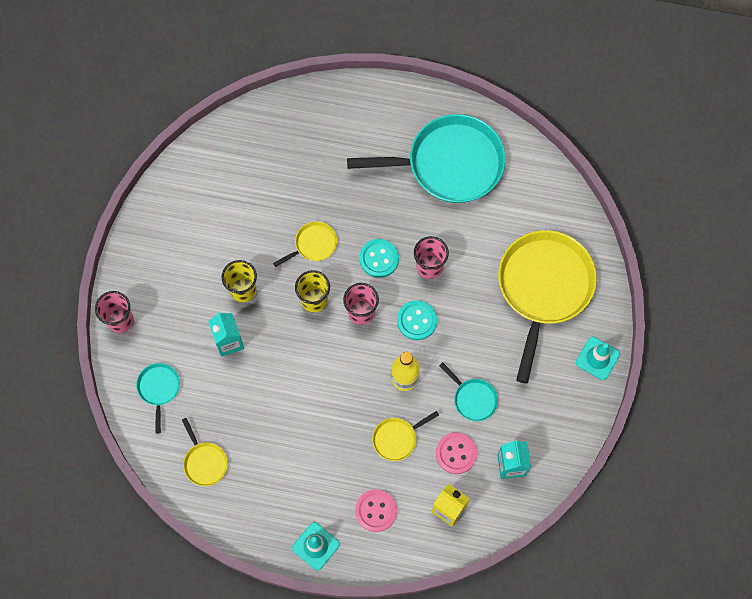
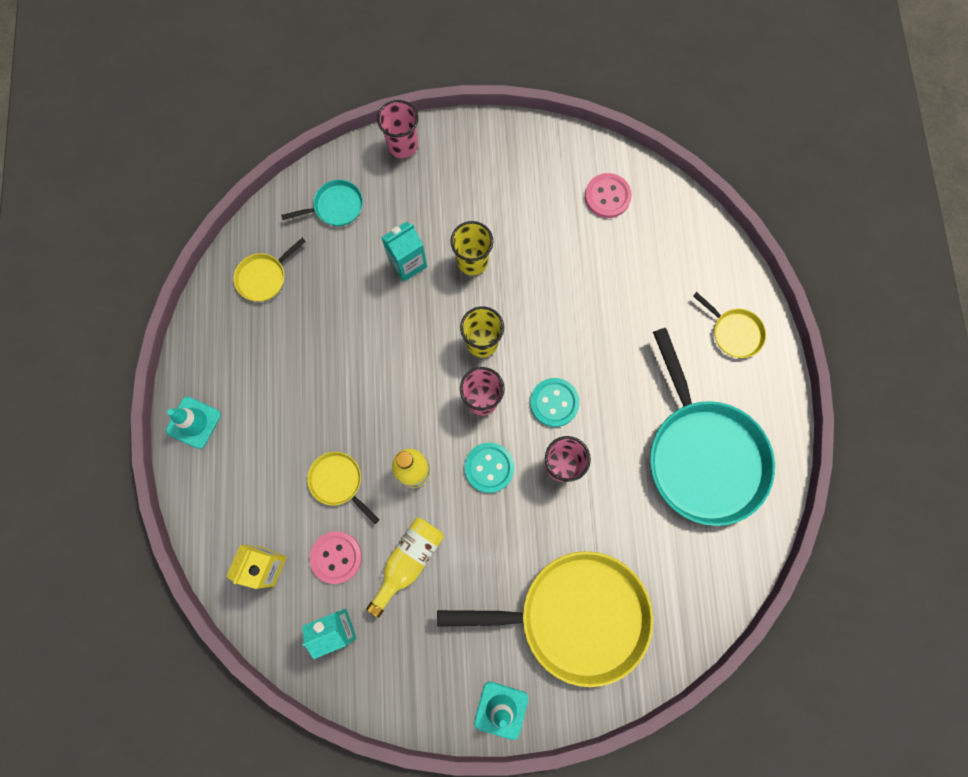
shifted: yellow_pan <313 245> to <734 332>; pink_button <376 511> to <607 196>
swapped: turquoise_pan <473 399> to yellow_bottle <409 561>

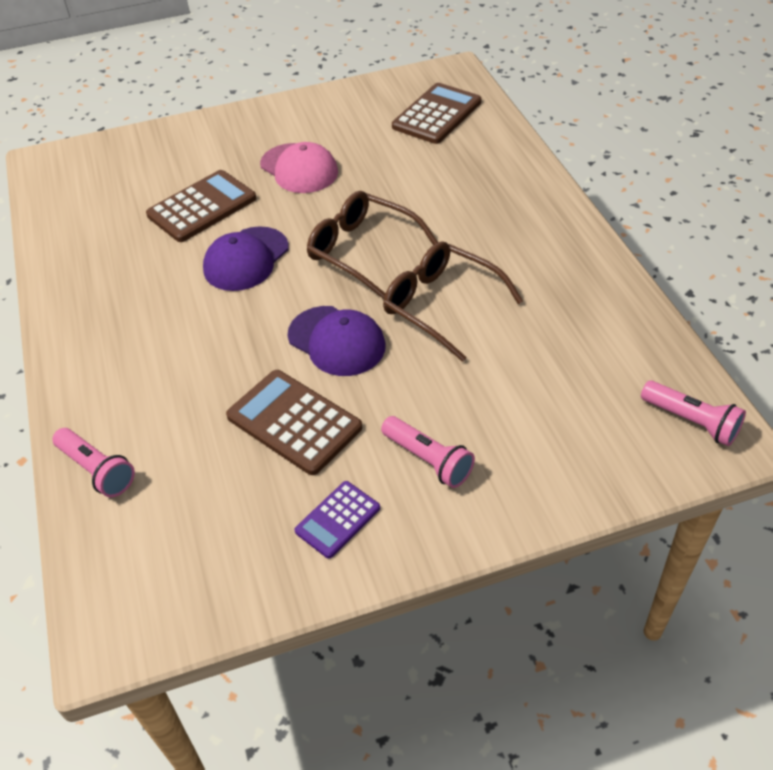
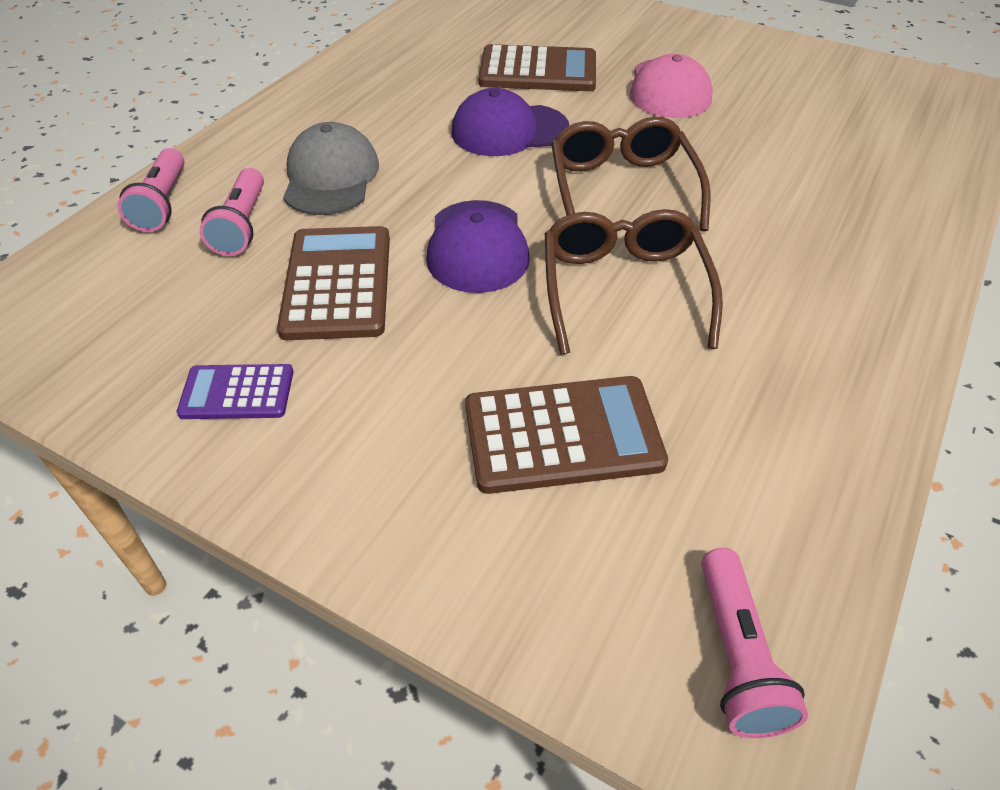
new: grey_cap <331 177>
shifted: pink_flashlight <428 460> to <242 225>; brown_calculator <436 114> to <562 435>

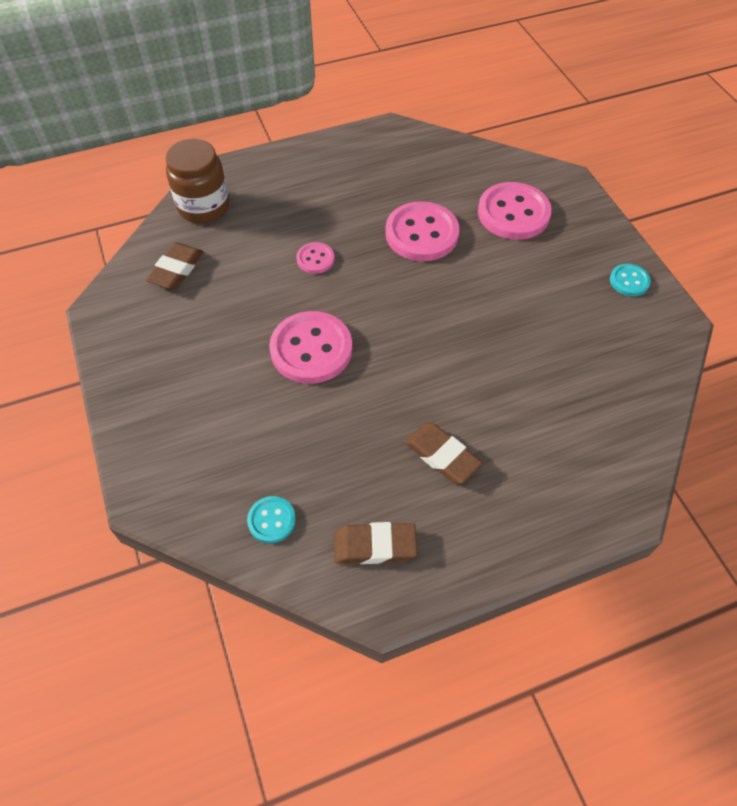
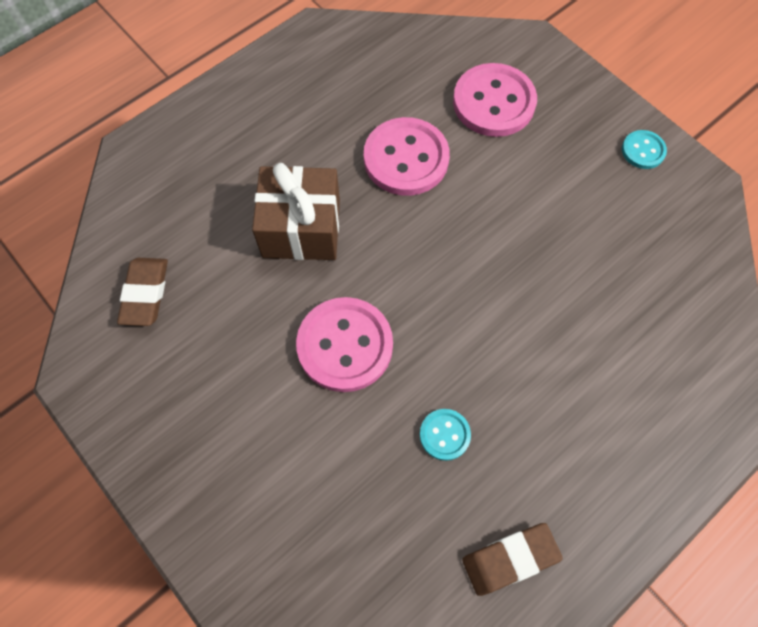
gone: brown_jar <203 206>; brown_eraser <442 455>
shifted: turquoise_button <271 520> to <444 435>
swapped: pink_button <315 259> to brown_gift <301 228>

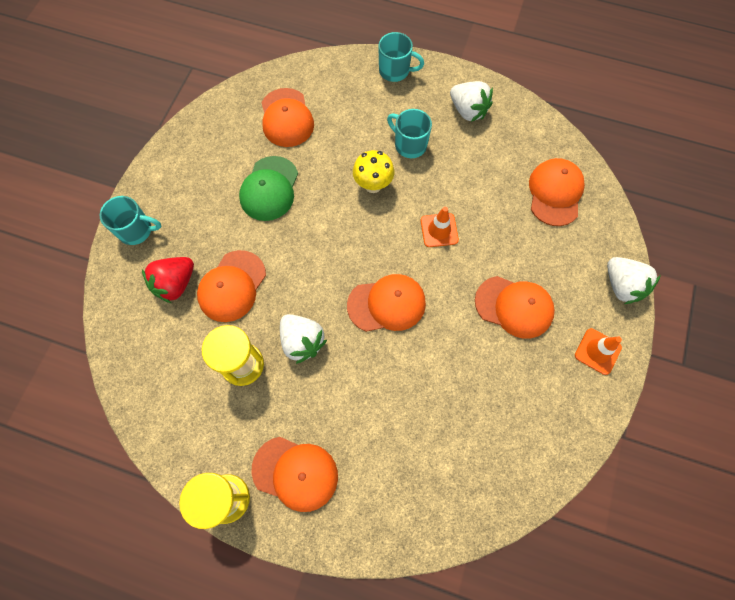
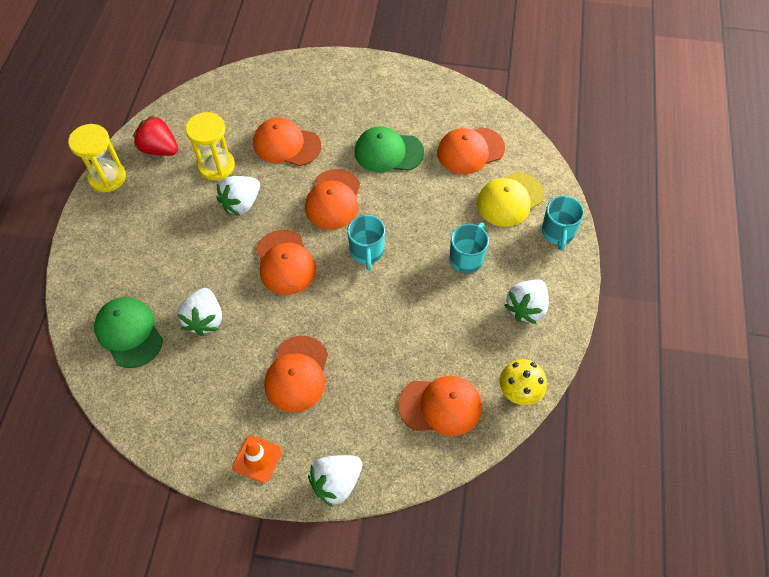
gone: orange_traffic_cone <439 230>
new: green_cap <129 333>; white_strawberry <205 319>; yellow_cap <510 199>
shifted: turquoise_mug <136 230> to <367 251>; red_strawberry <175 284> to <159 149>; orange_cap <295 473> to <333 200>; yellow_mushroom <373 185> to <518 393>

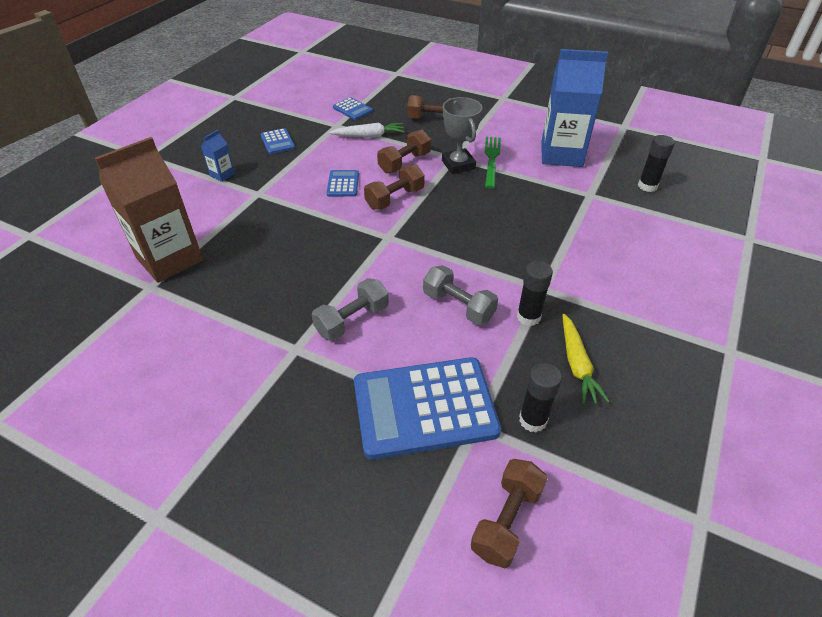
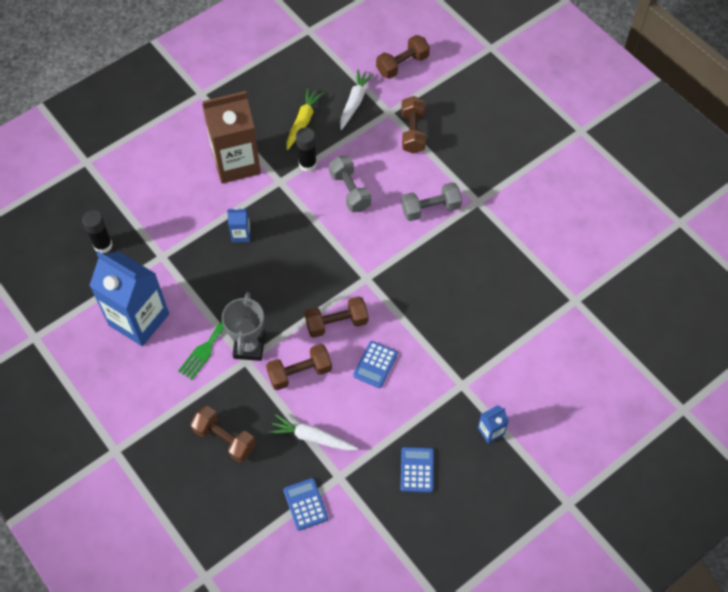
new: blue_carton <241 234>
shifted: brown_carton <169 259> to <236 163>
swapped: blue_calculator <424 407> to brown_dumbbell <412 132>; black_glue_stick <533 420> to white_carrot <354 102>

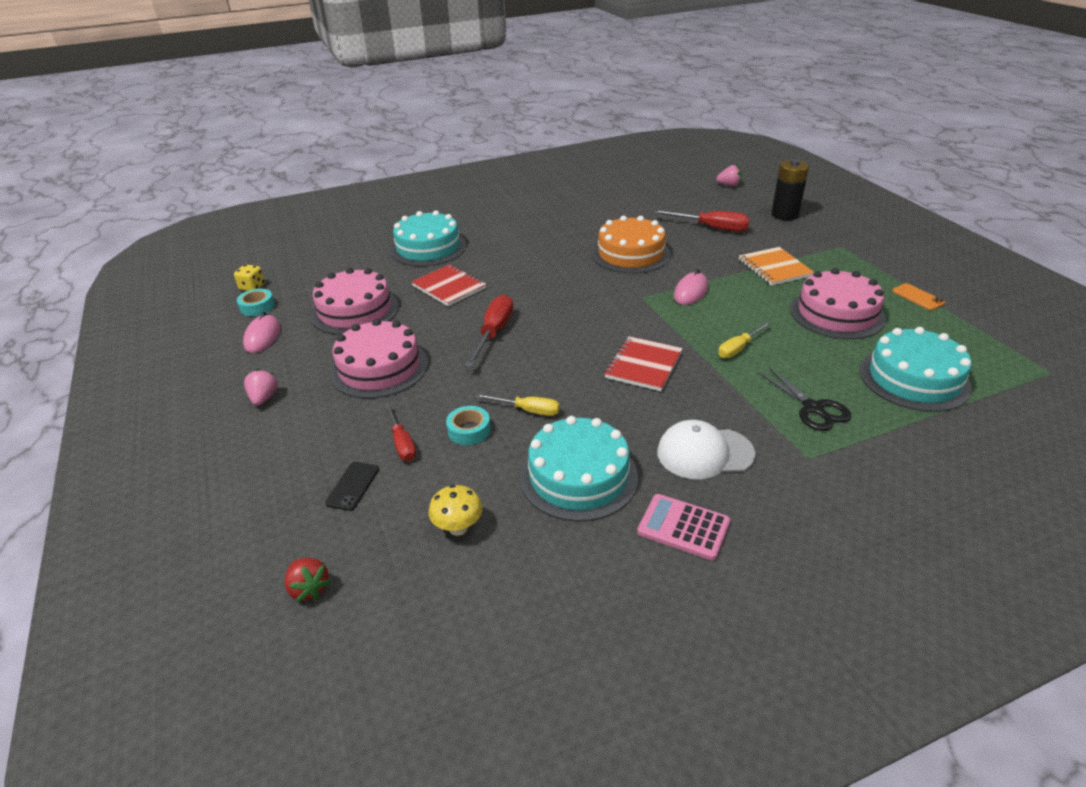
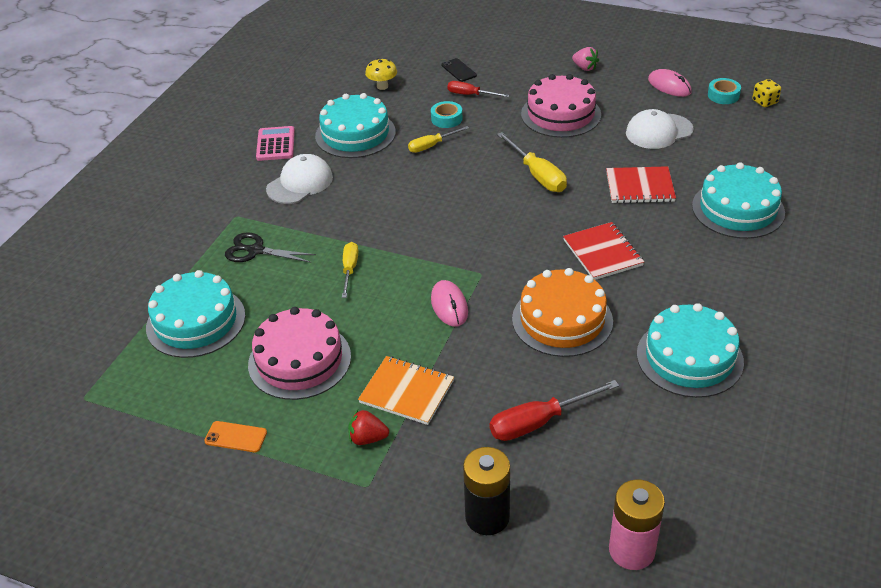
new: turquoise_cake <689 357>
shifted: red_strawberry <309 589> to <367 438>; red_notebook <643 365> to <603 253>
swapped: pink_cake <355 311> to white_cap <658 131>; pink_strawberry <729 185> to pink_battery <631 550>
repainted: red_screwdriver <494 333> to yellow_screwdriver <537 175>
rotated: pink_calculator <683 527> = <275 144> 75 degrees counterclockwise

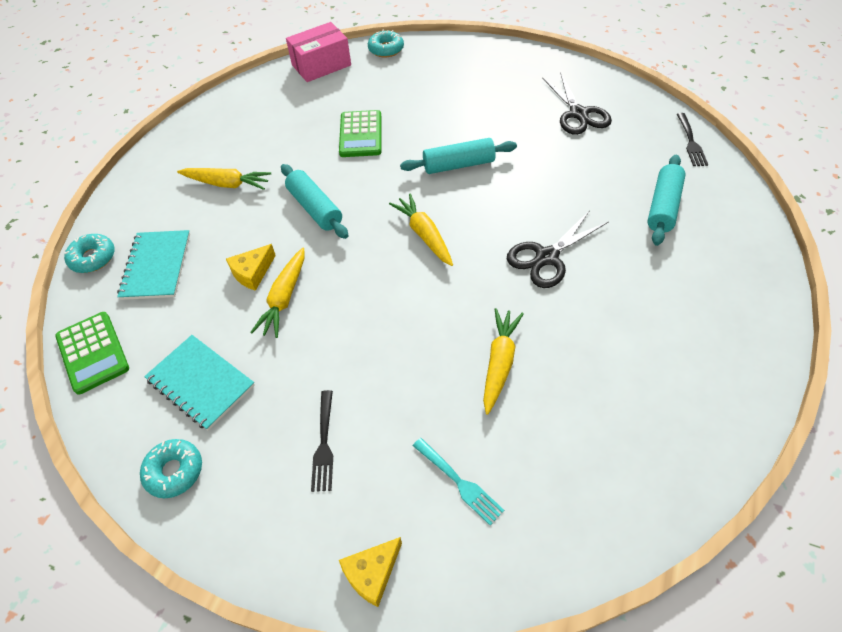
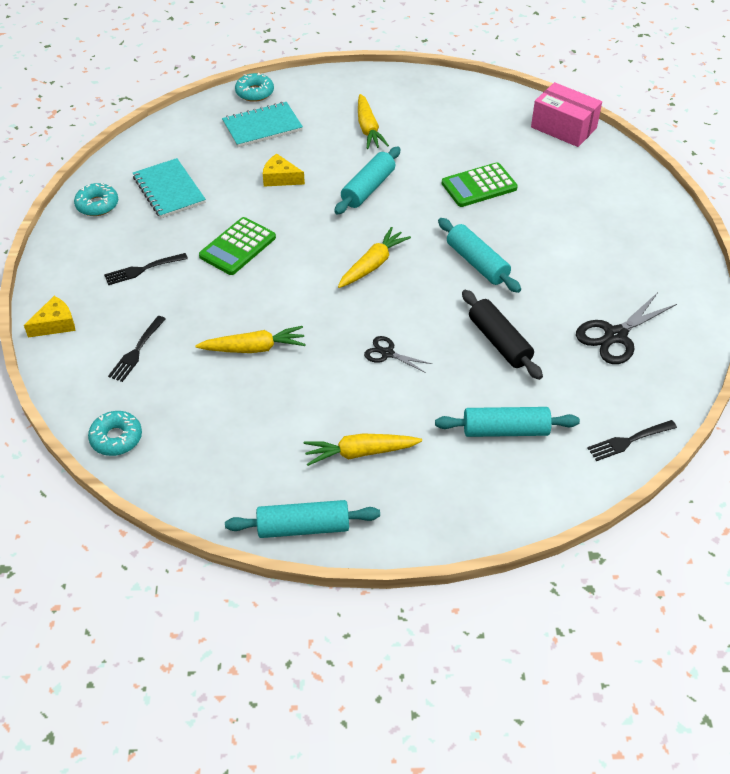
new: turquoise_rolling_pin <303 527>; black_rolling_pin <499 342>
shifted: green_calculator <93 352> to <238 247>; yellow_carrot <284 298> to <360 453>; turquoise_donut <386 49> to <116 438>
repainted: turquoise_fork <459 482> to black_fork <136 351>
rotated: turquoise_notebook <201 383> = <169 190> 45 degrees counterclockwise; yellow_cheese <372 573> = <55 324> 120 degrees clockwise
scaled: black_scissors <547 257> = <387 353> x0.57

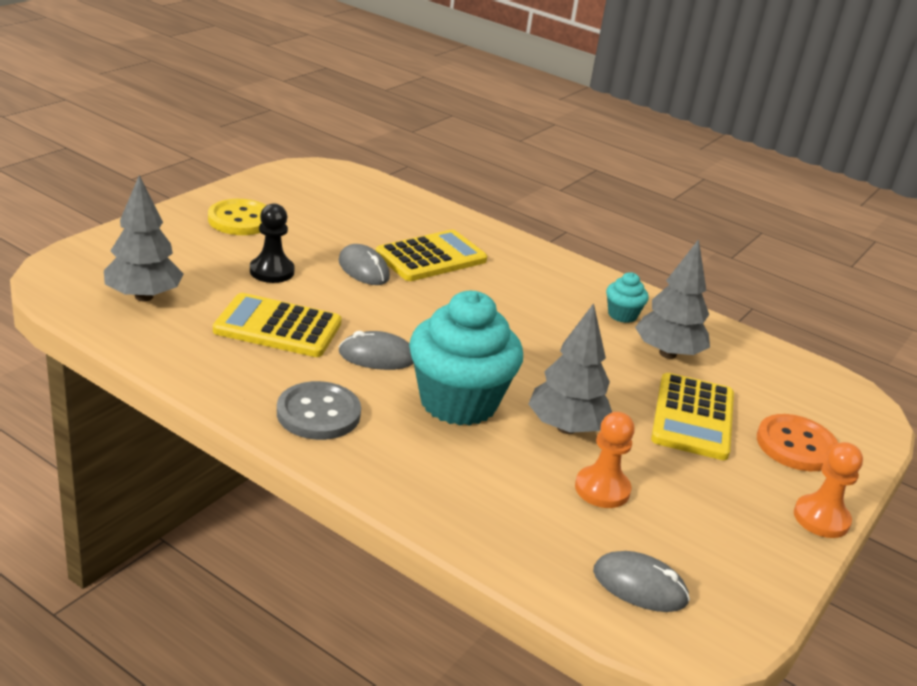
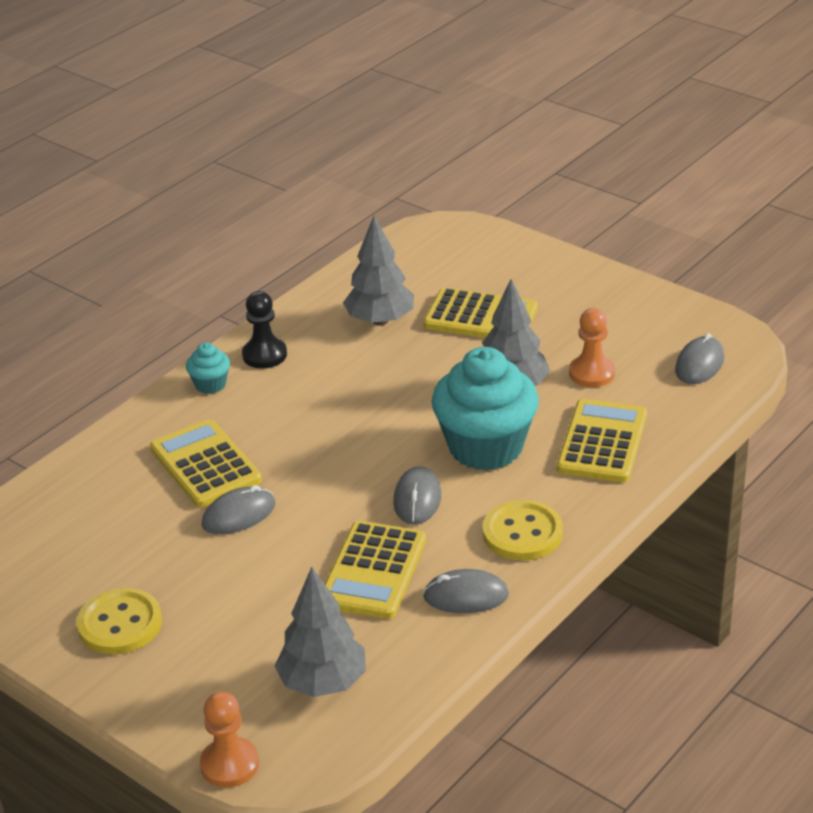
gone: orange_button <796 445>
new: grey_mouse <466 596>; yellow_calculator <602 442>
shifted: black_pawn <272 271> to <264 355>; turquoise_cupcake <622 315> to <210 384>; orange_pawn <821 518> to <229 764>
repainted: grey_button <318 413> to yellow_button <522 533>

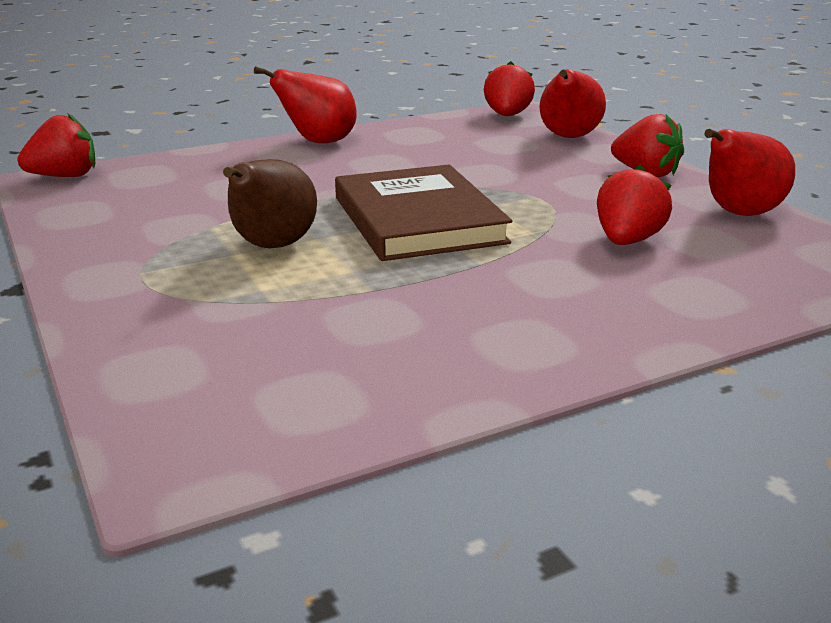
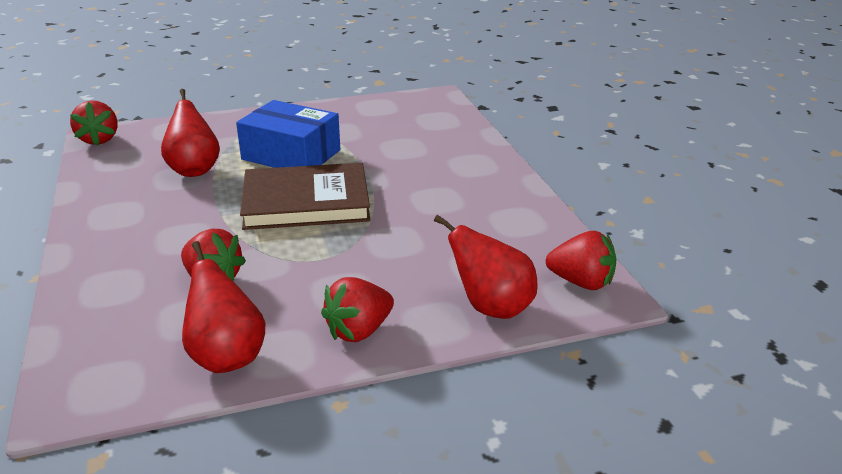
shifted: red_strawberry <65 176> to <99 139>; red_pear <318 142> to <194 170>
swapped: brown_pear <271 247> to blue_box <291 155>

